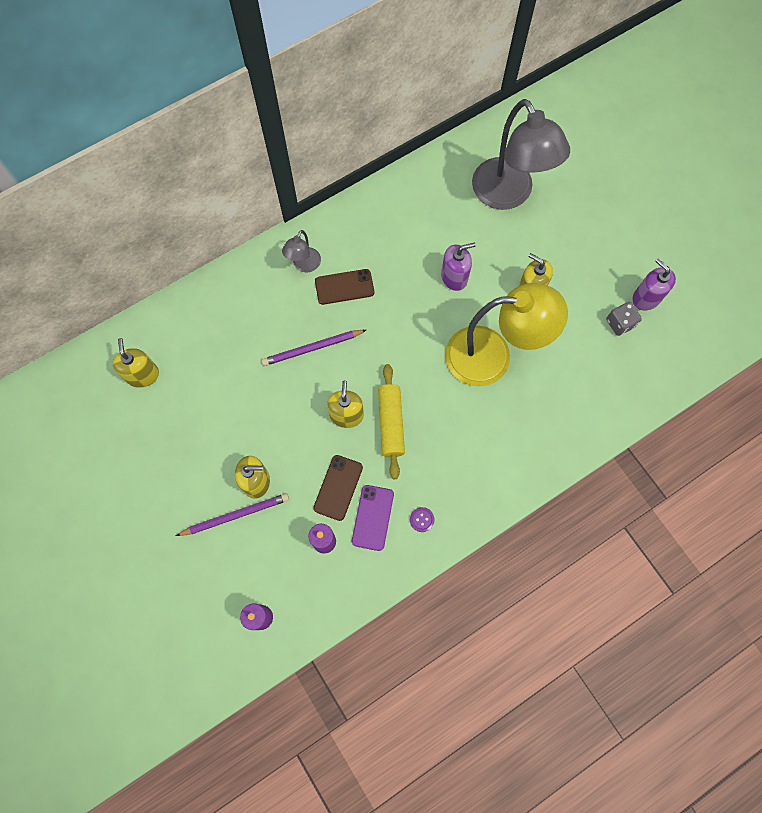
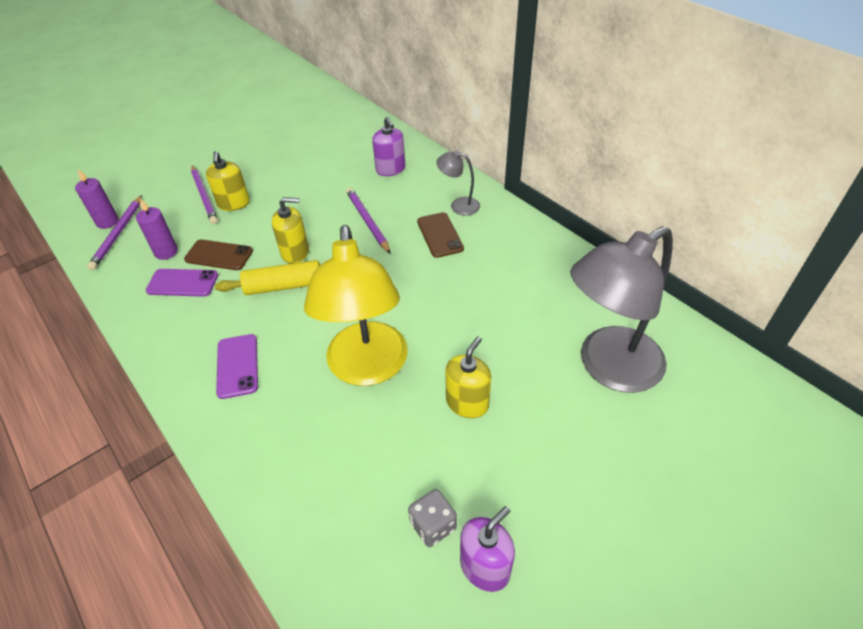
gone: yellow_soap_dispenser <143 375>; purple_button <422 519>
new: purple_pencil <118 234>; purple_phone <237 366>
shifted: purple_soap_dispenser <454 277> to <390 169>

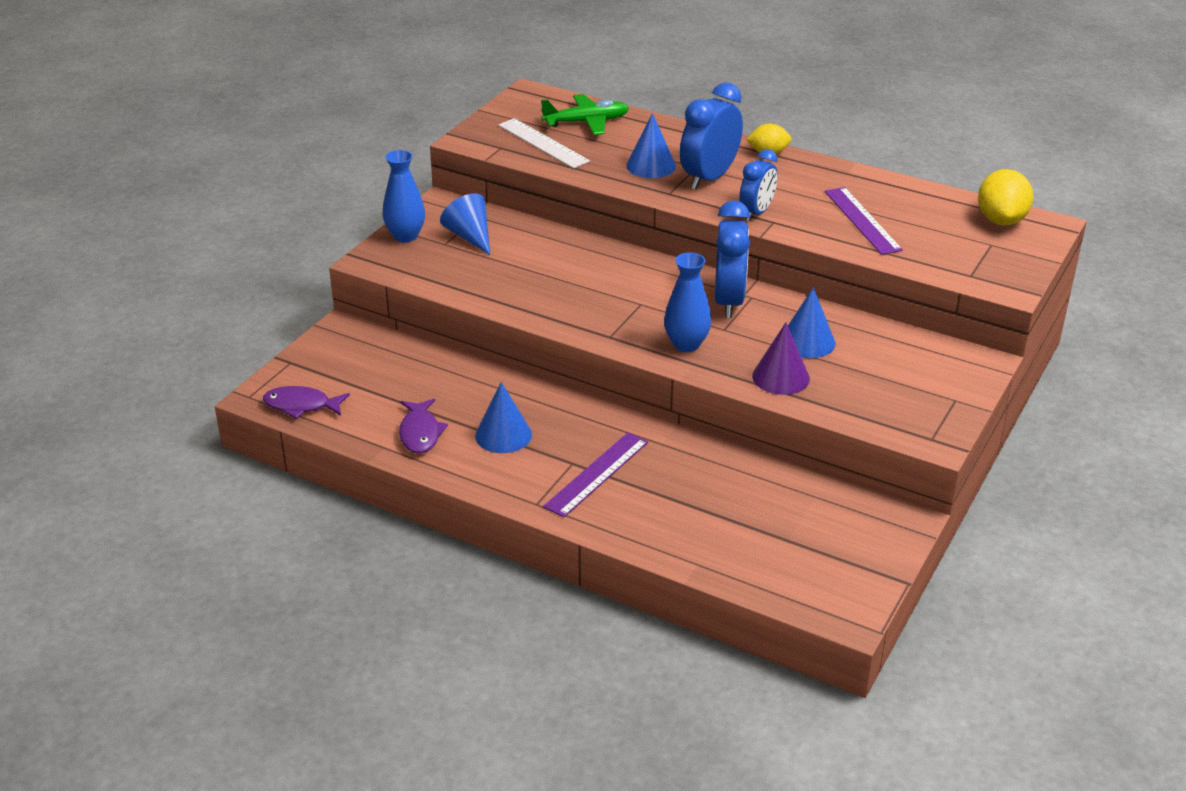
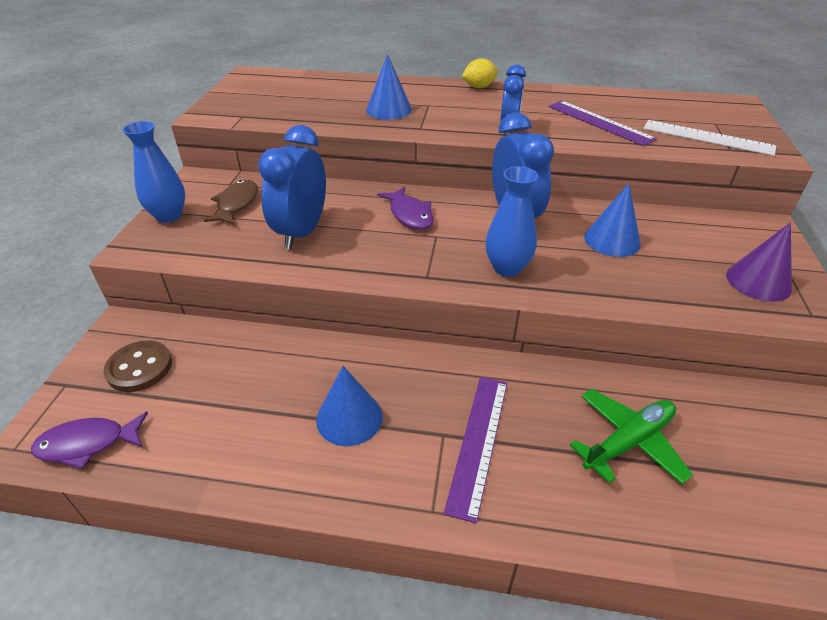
gone: yellow_lemon <1001 220>
new: brown_button <139 368>
shifted: purple_fish <420 433> to <410 215>; white_ruler <543 143> to <707 137>; green_plane <587 122> to <628 441>; blue_clock <709 178> to <301 232>; purple_cone <781 377> to <758 281>
swapped: blue_cone <470 236> to brown_fish <236 204>

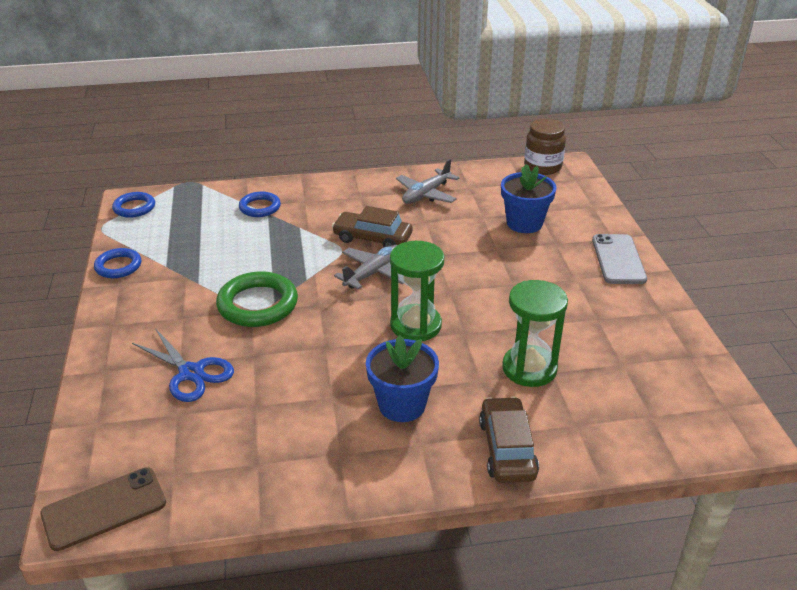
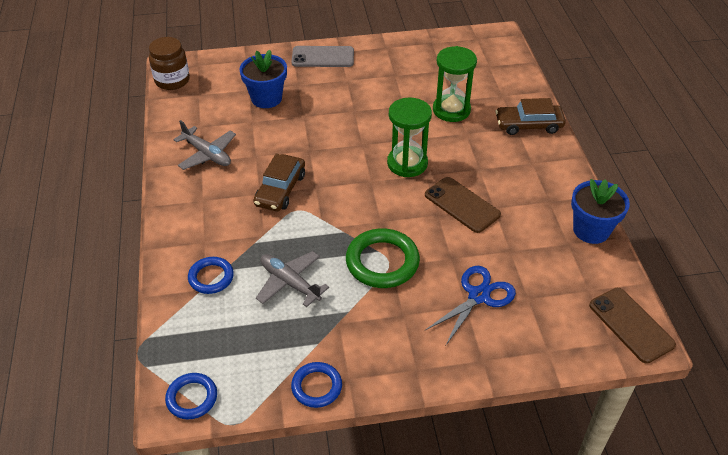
new: brown_phone <462 205>
shifted: grey_plane <374 273> to <289 282>; blue_flower_pot <402 405> to <591 230>

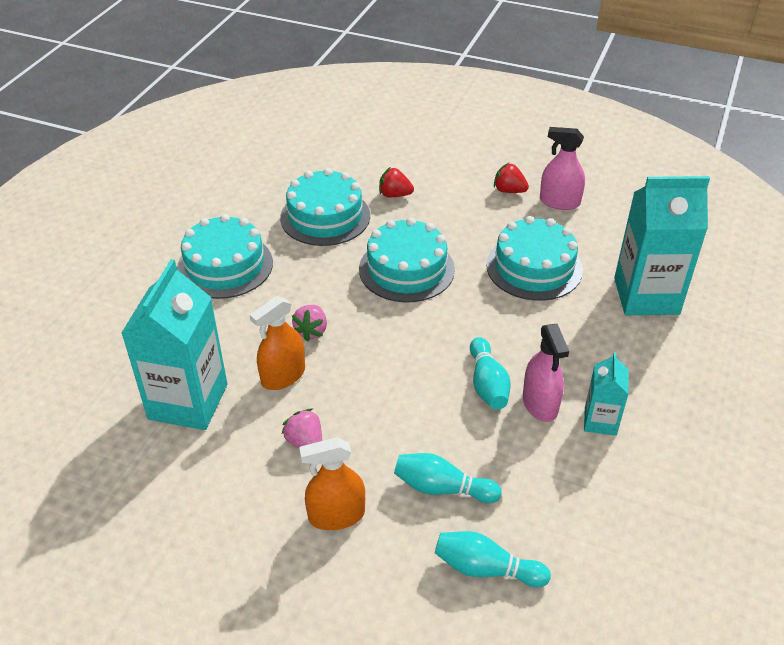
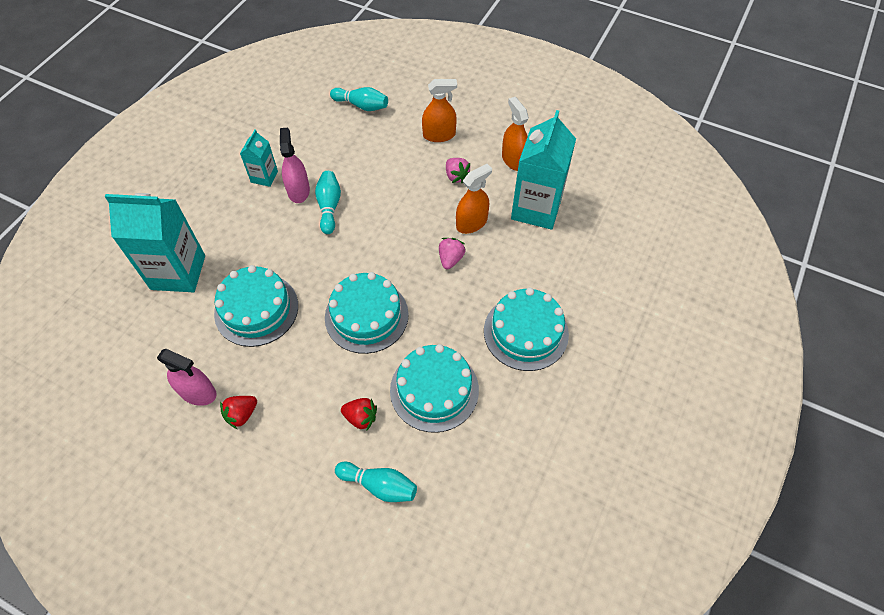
new: orange_spray_bottle <514 160>
shifted: turquoise_bowling_pin <442 488> to <379 485>
rotated: red_strawberry <509 190> = <241 414> 105 degrees clockwise

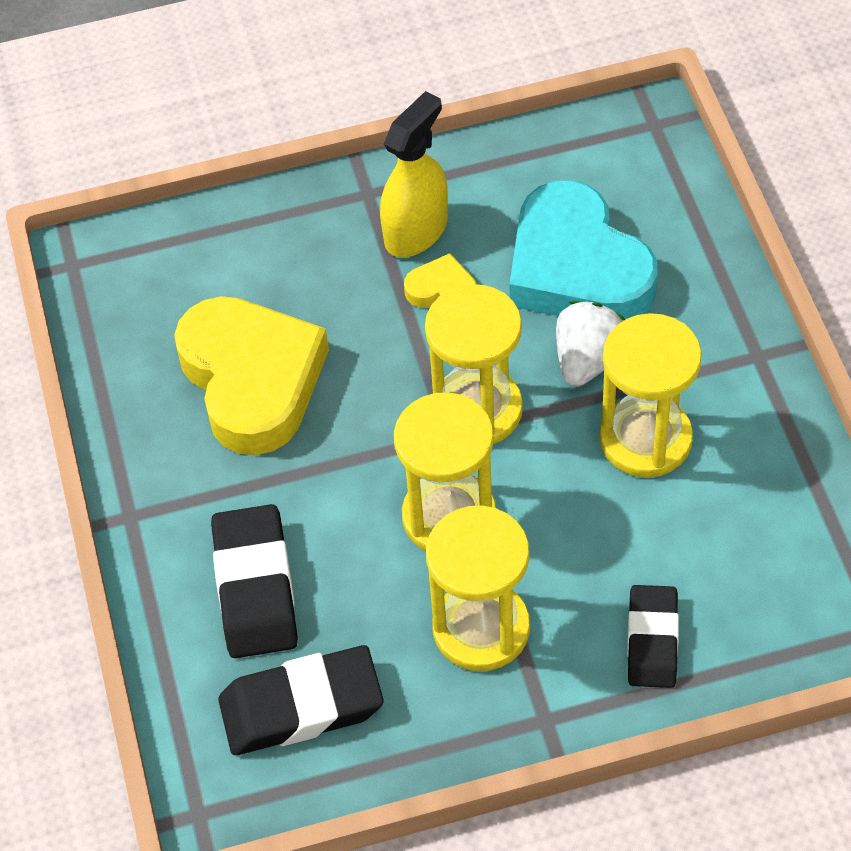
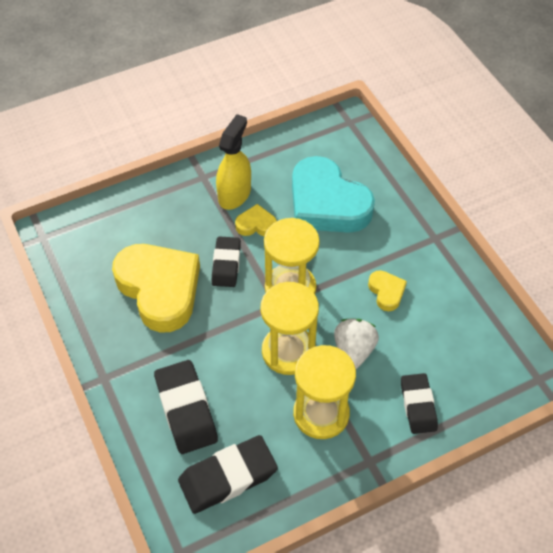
new: black_eraser <226 264>
shifted: white_strawberry <588 360> to <353 351>
swapped: yellow_hourglass <645 439> to yellow_heart <386 292>

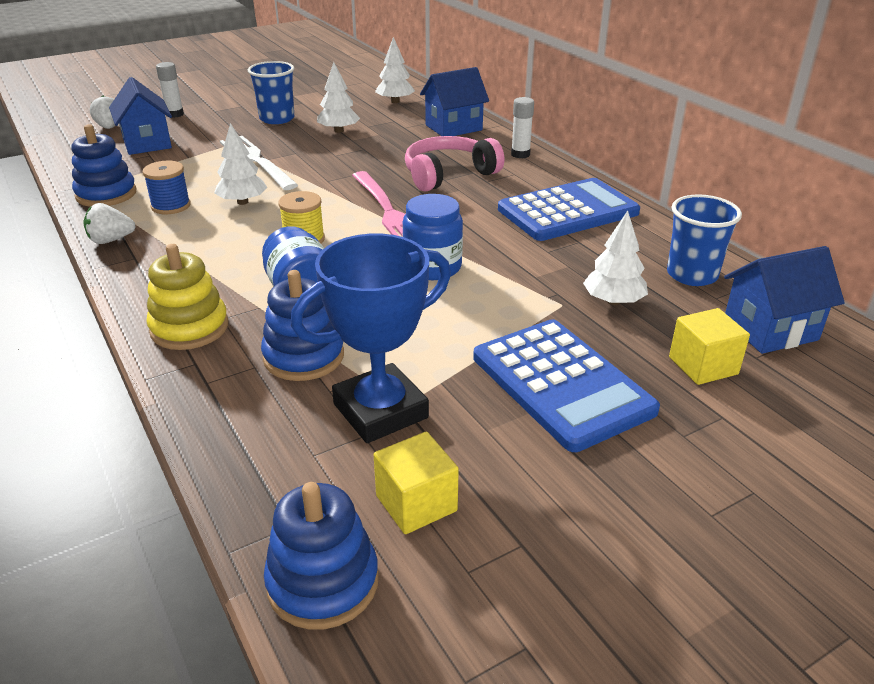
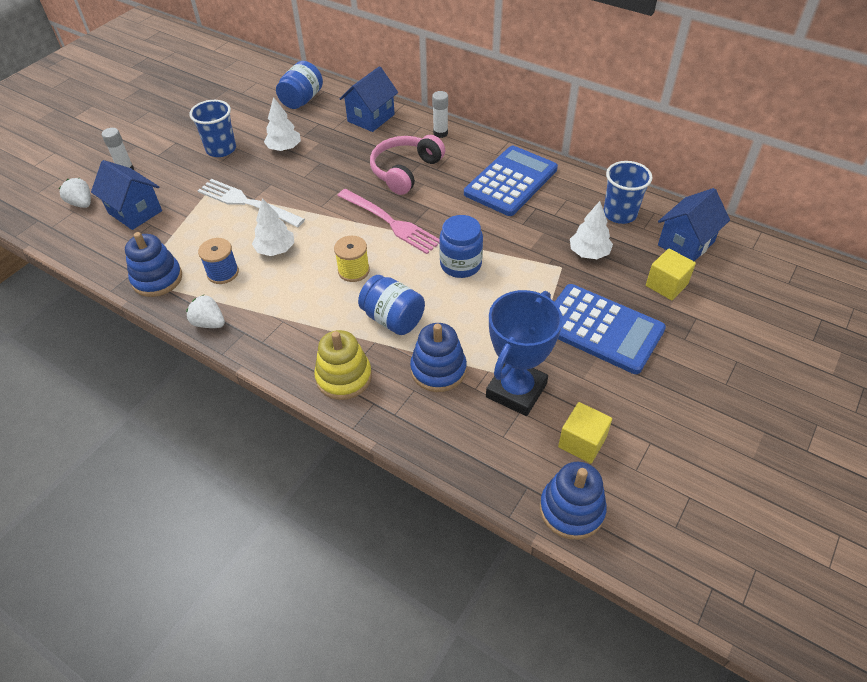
swapped: white_tree <395 101> to blue_jar <302 100>
rotated: white_strawberry <111 240> = <209 323> 75 degrees clockwise

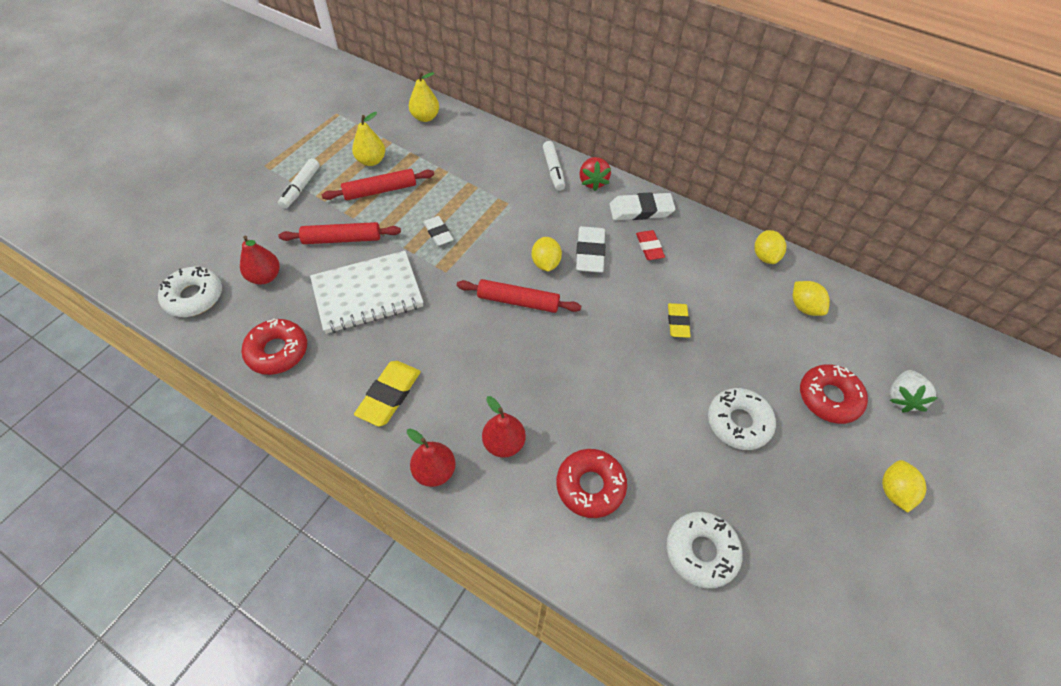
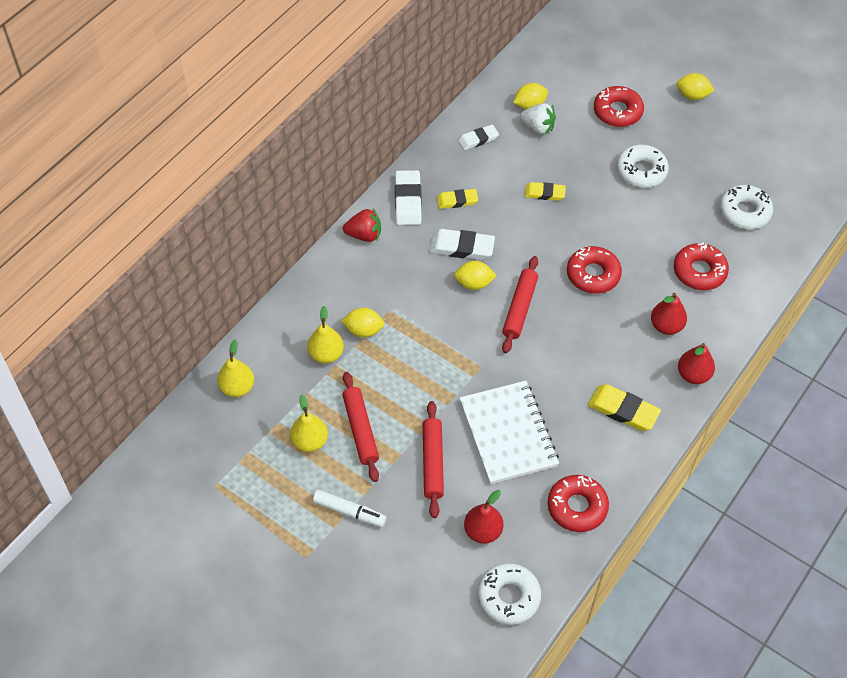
gone: white_marker <553 170>
new: yellow_pear <326 354>; red_donut <593 274>
shifted: white_eraser <438 233> to <478 139>; yellow_lemon <765 256> to <363 330>; white_strawberry <902 398> to <537 127>
repainted: red_eraser <649 247> to yellow_eraser <457 201>

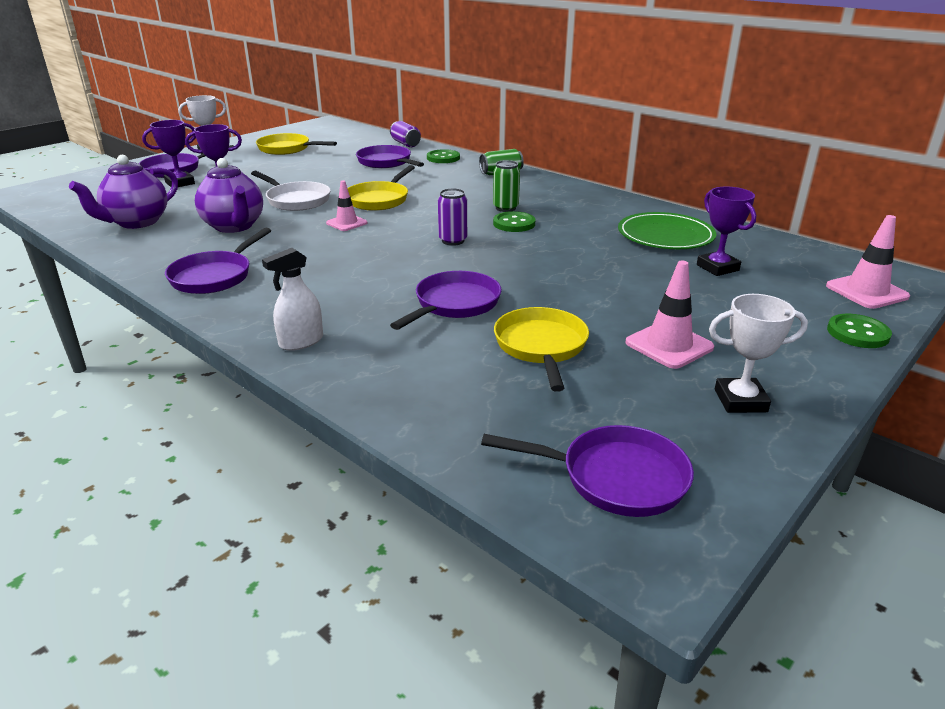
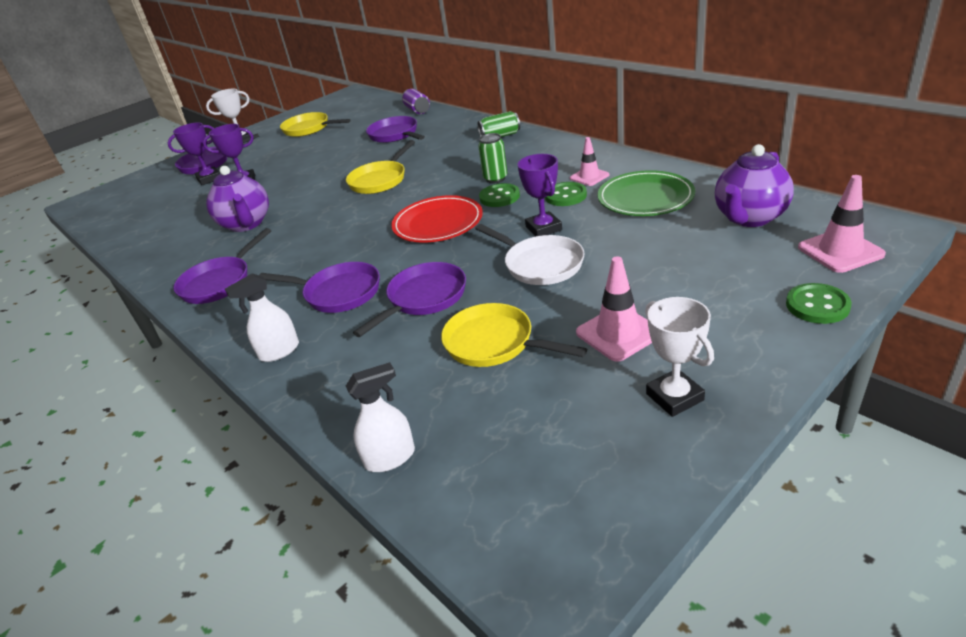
new: white_spray_bottle <390 457>
shifted: purple_teapot <137 222> to <749 218>; white_pan <296 200> to <540 264>; pink_traffic_cone <346 223> to <589 177>; green_button <443 158> to <565 196>; purple_pan <615 478> to <338 293>; purple_trophy <717 268> to <543 228>
swapped: purple_can <453 241> to red_plate <438 223>
rotated: yellow_pan <541 347> = <494 343> 60 degrees counterclockwise; white_trophy <740 401> = <674 397> 60 degrees clockwise

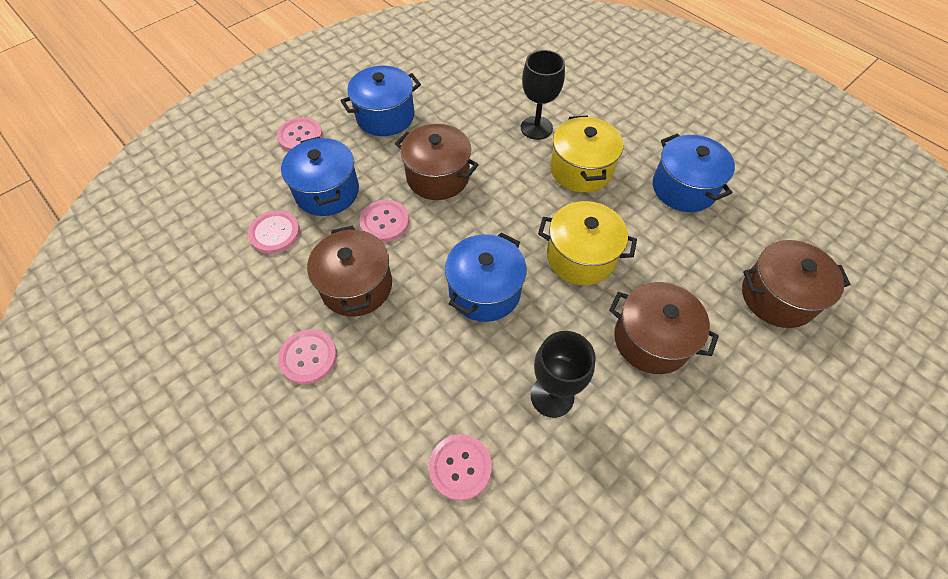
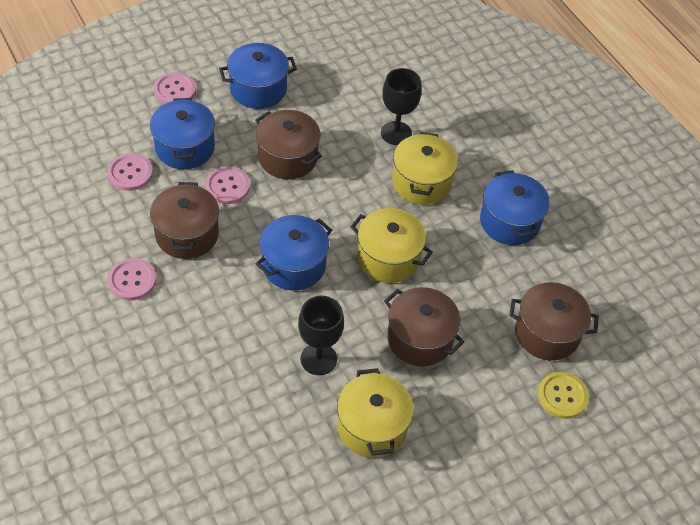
gone: pink_button <460 467>
new: yellow_pot <372 427>; yellow_button <562 396>

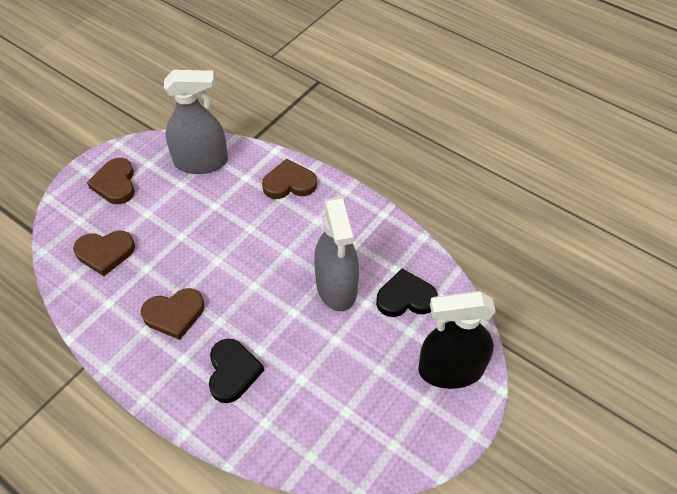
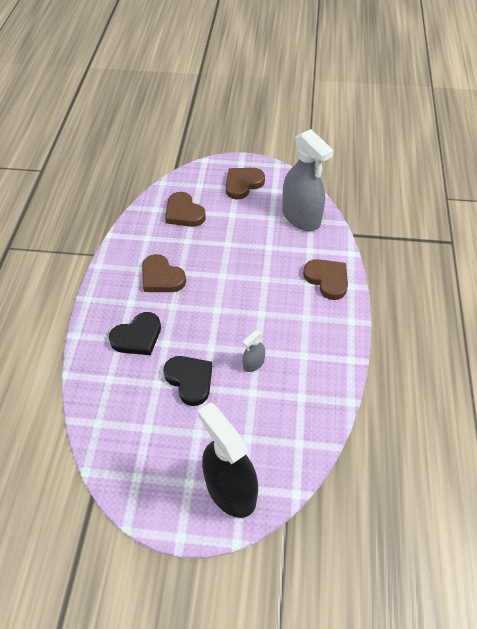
shifted: black_heart <405 297> to <190 380>
scaled: grey_spray_bottle <336 287> = <253 363> x0.45

